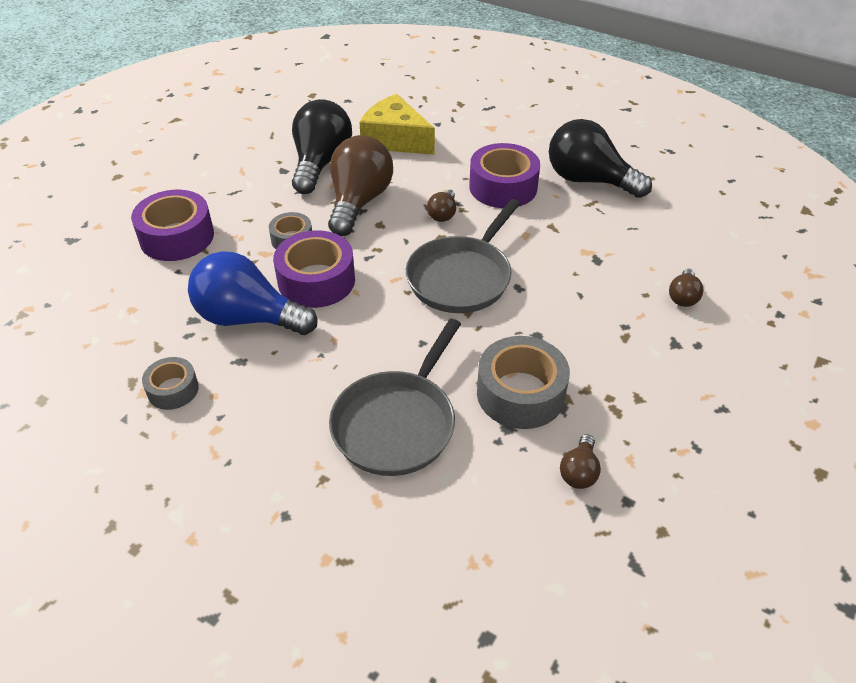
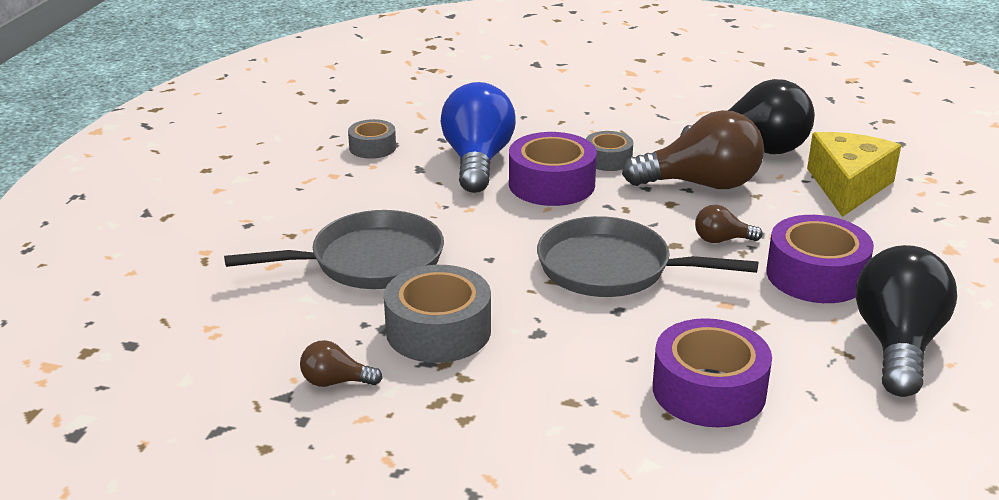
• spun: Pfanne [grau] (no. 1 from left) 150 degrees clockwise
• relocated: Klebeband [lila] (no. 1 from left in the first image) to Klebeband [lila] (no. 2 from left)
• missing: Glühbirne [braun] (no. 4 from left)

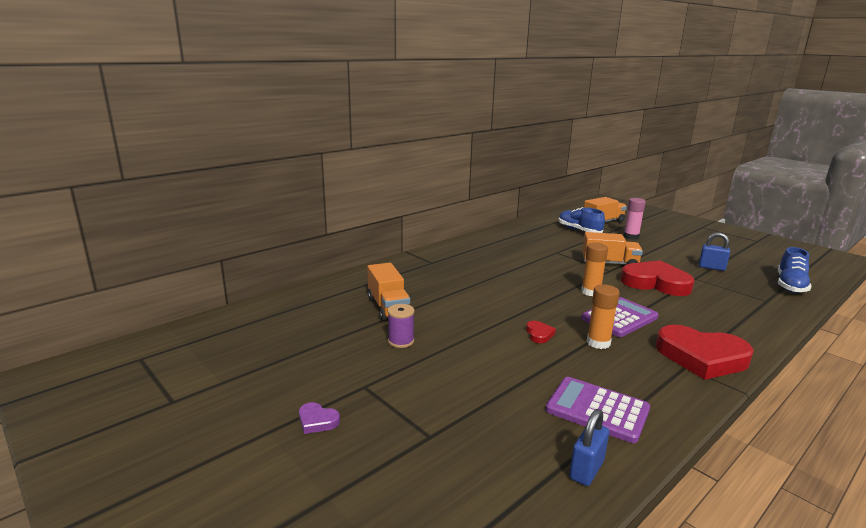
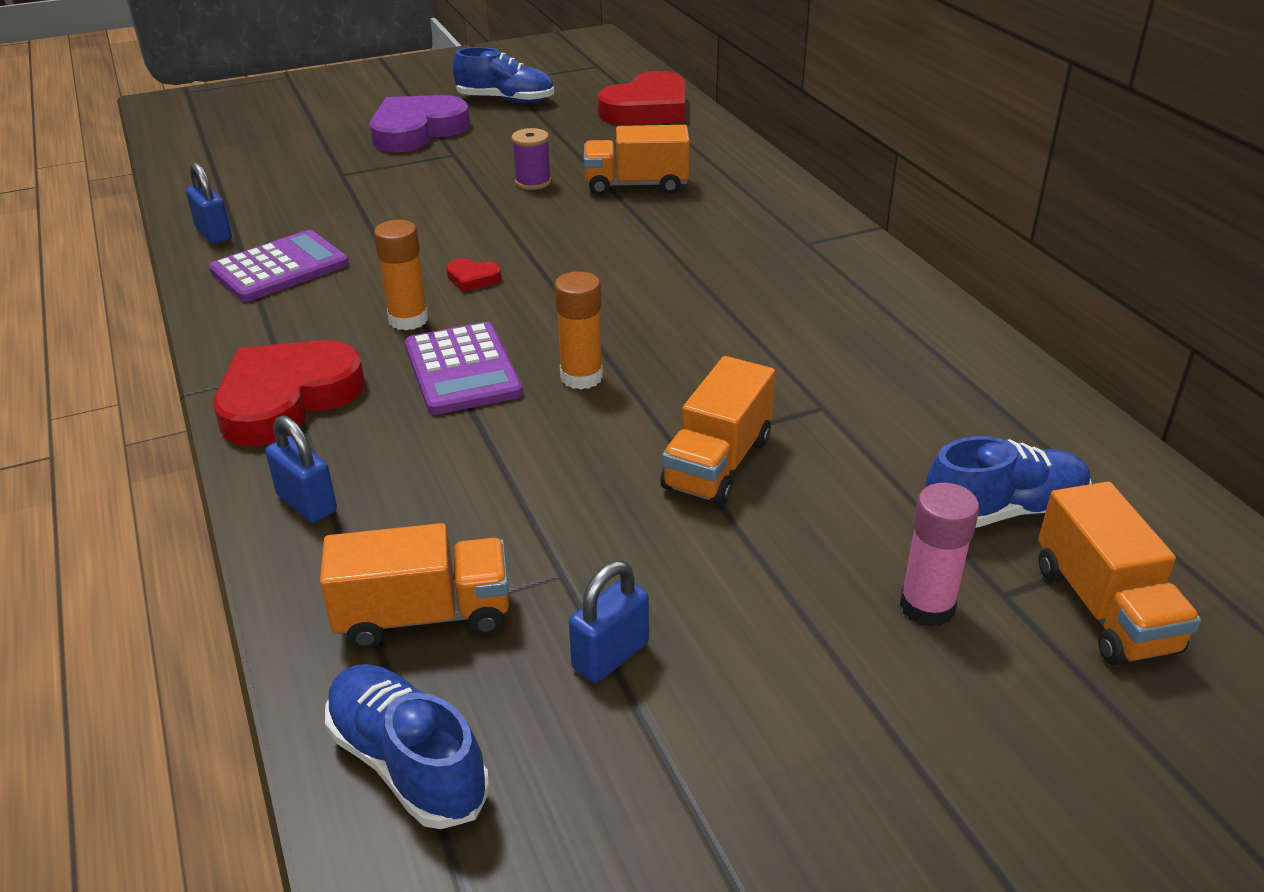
• appeared: Vorhängeschloss [blau] (no. 2 from left)
• appeared: Lastwagen [orange] (no. 1 from left)
• size: Herz [lila] x2.41
• appeared: Schuh [blau] (no. 2 from left)
• relocated: Herz [rot] (no. 2 from left in the first image) to Herz [rot] (no. 3 from left)

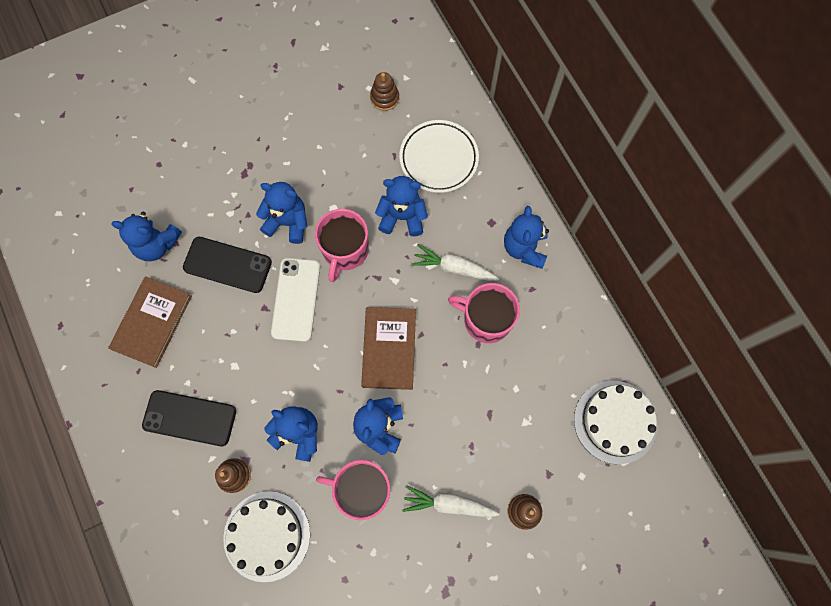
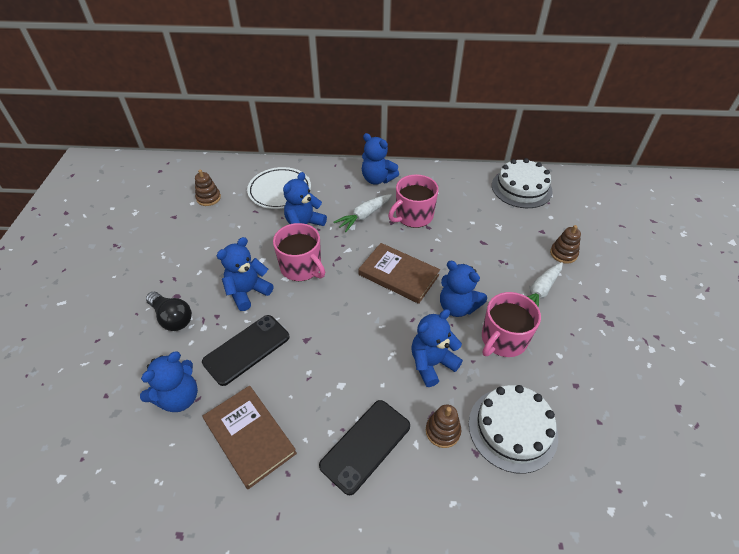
• appeared: Glühbirne [schwarz]
• missing: Handy [weiß]

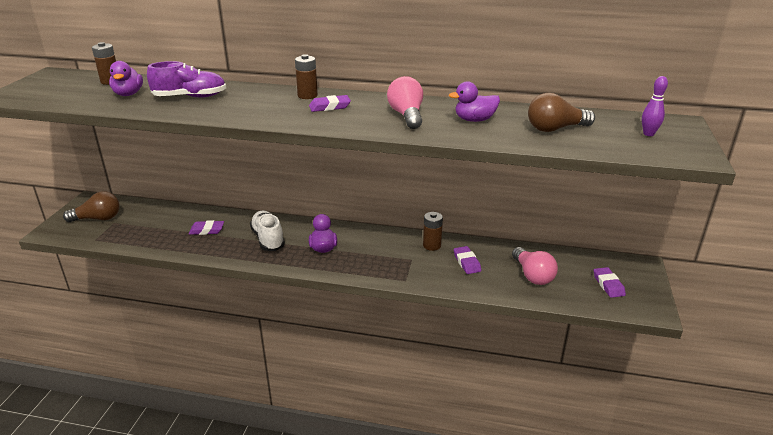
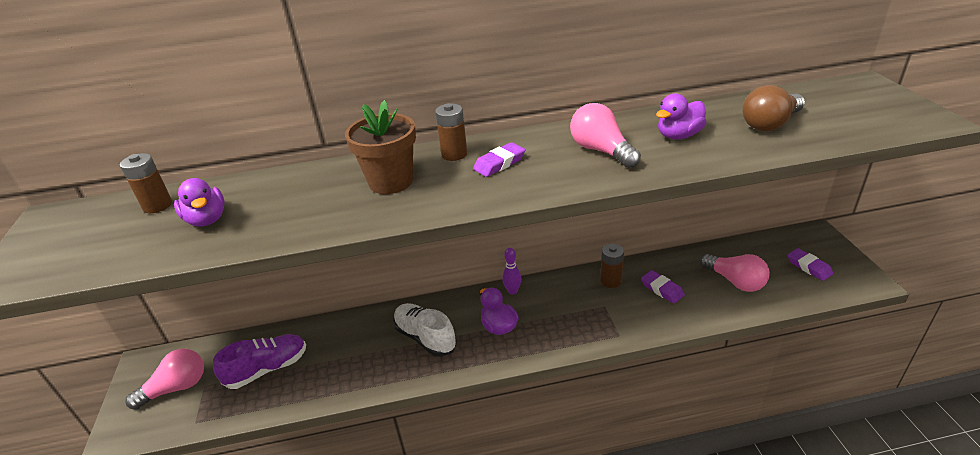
• colour: Glühbirne [braun] (no. 1 from left) to Glühbirne [rosa] (no. 1 from left)
• relocated: Schuh [lila]
• appeared: Blumentopf [braun]
• relocated: Bowlingkegel [lila]
• missing: Radiergummi [lila] (no. 1 from left)

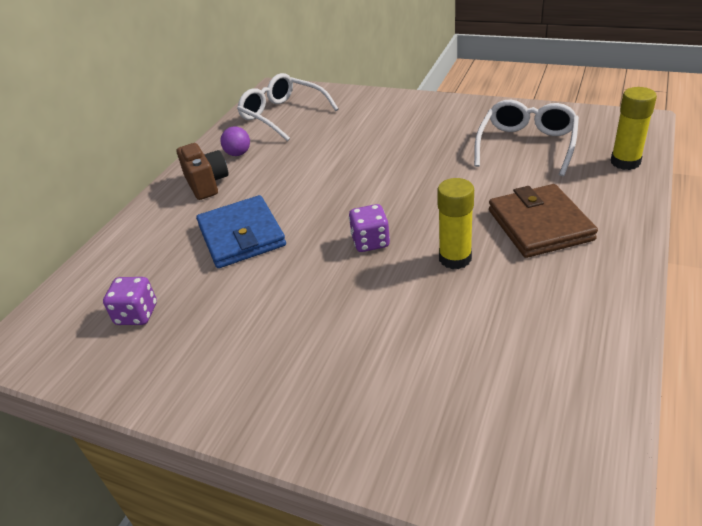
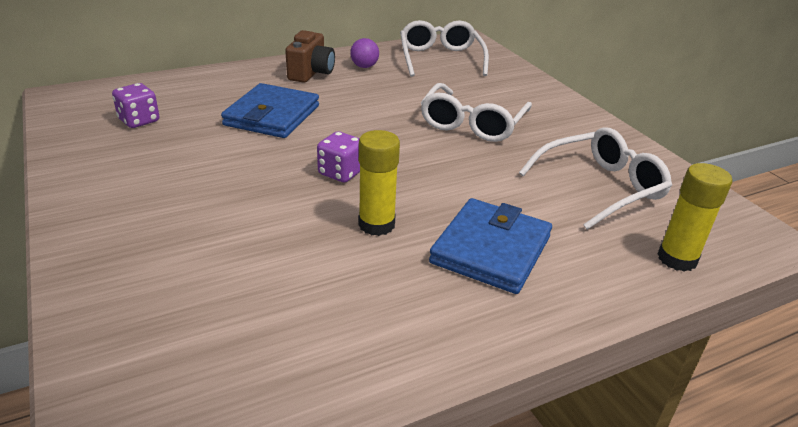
• appeared: Brille [weiß] (no. 2 from left)
• colour: Geldbörse [braun] to Geldbörse [blau] (no. 2 from left)

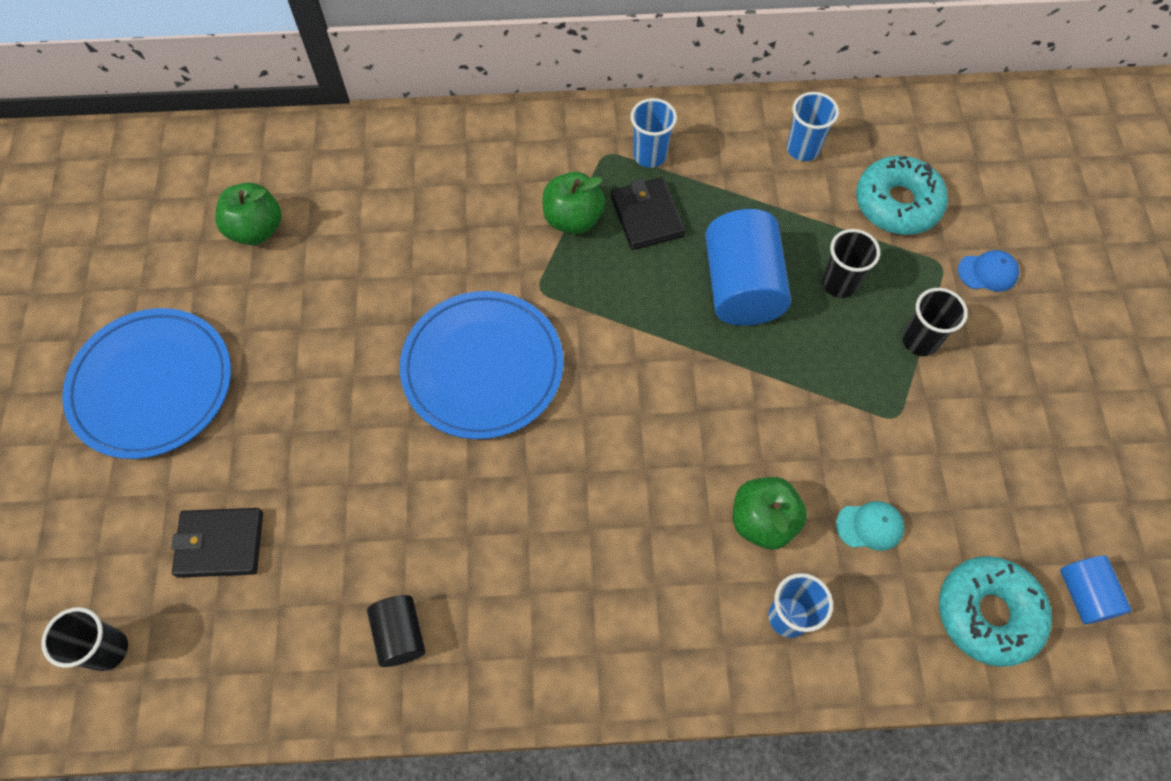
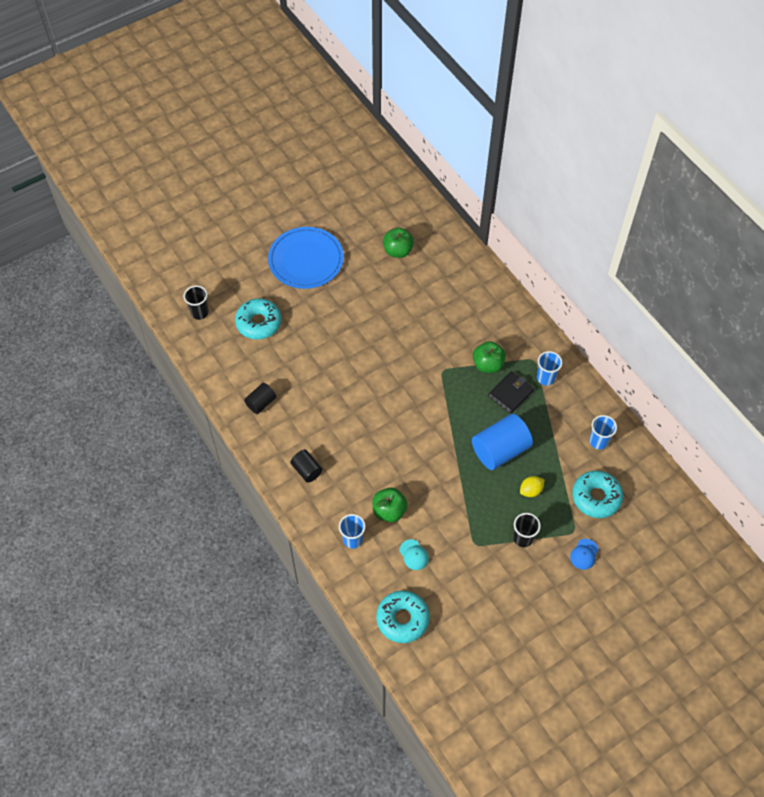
• exchanged: Geldbörse [schwarz] (no. 1 from left) to Donut [türkis] (no. 1 from left)
• appeared: Vollzylinder [schwarz] (no. 2 from left)
• exchanged: Becher [schwarz] (no. 2 from left) to Zitrone [gelb]
• spun: Kappe [blau] 60 degrees clockwise
• missing: Teller [blau] (no. 2 from left)
• missing: Vollzylinder [blau] (no. 2 from left)

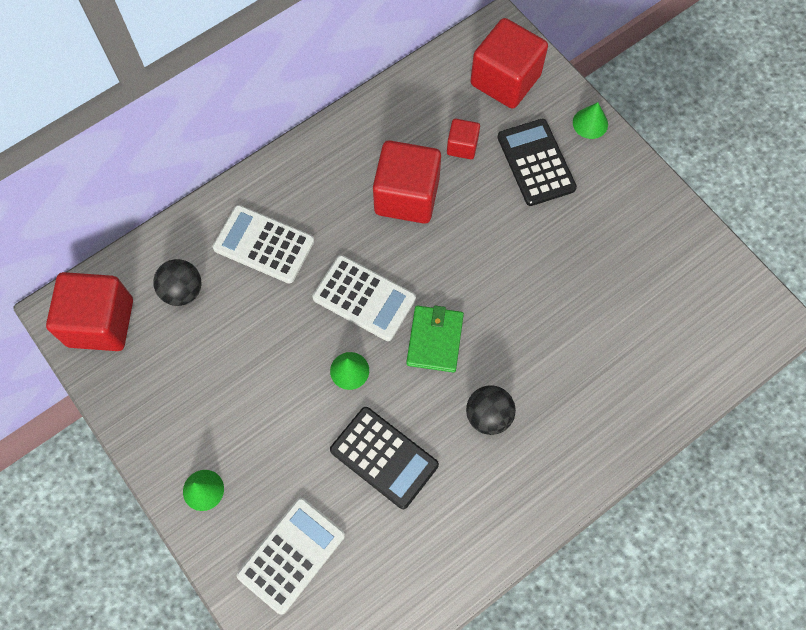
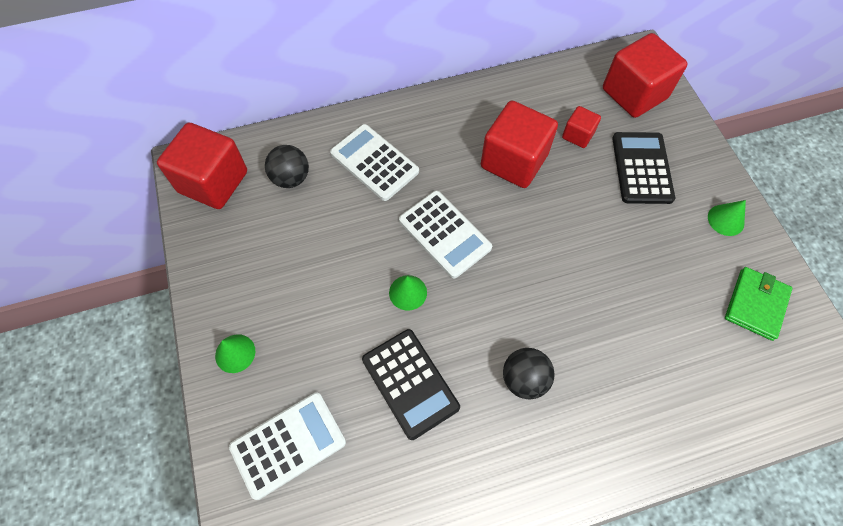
• relocated: Kegel [grün] (no. 3 from left)
• relocated: Geldbörse [grün]

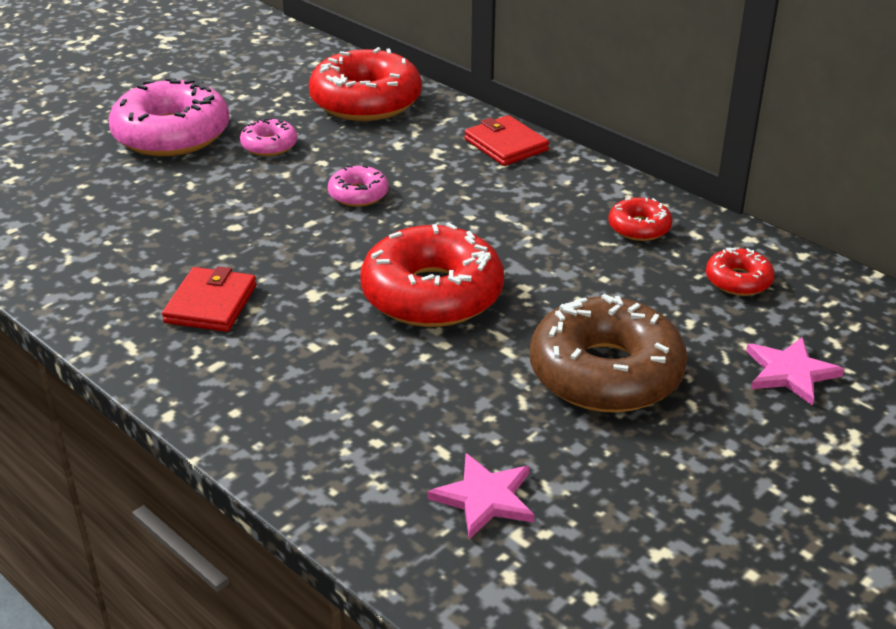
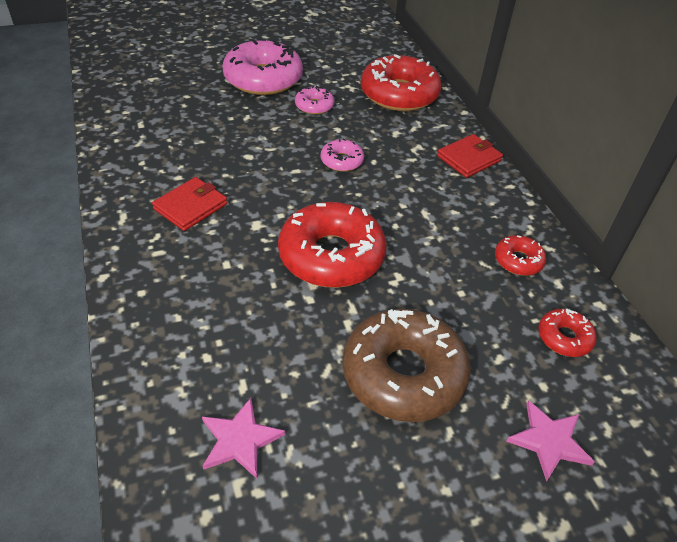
• spun: Geldbörse [rot] (no. 2 from left) 60 degrees clockwise

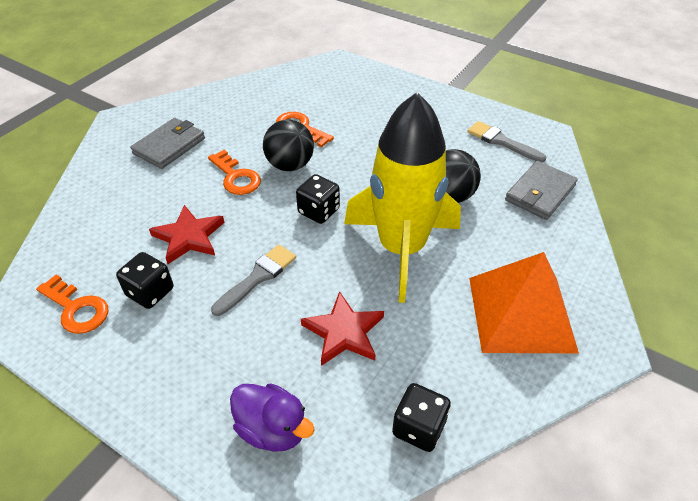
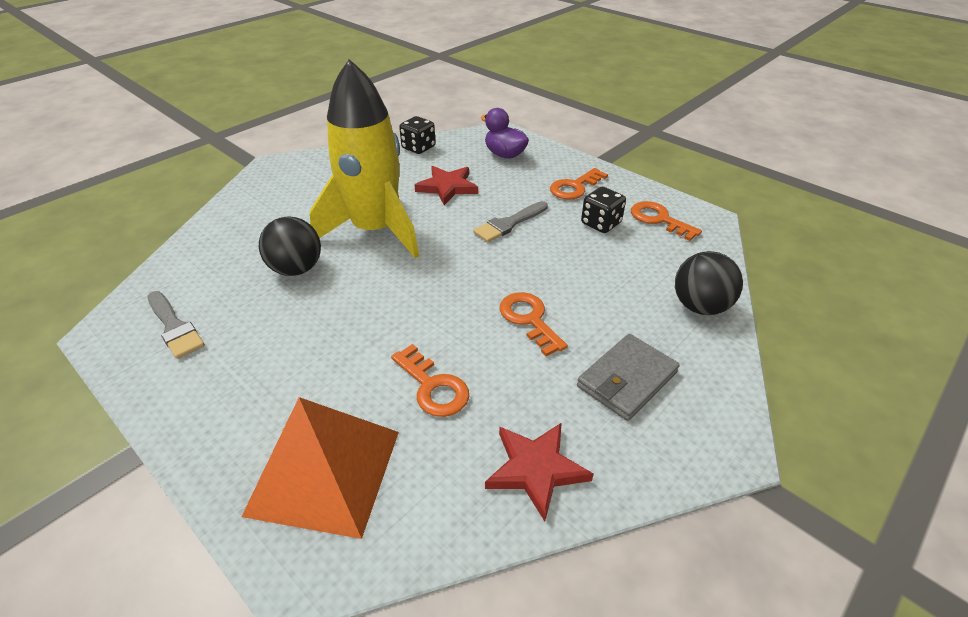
• relocated: Pyramide [orange]
• relocated: Stern [rot] (no. 1 from left in the first image) to Stern [rot] (no. 2 from left)
• appeared: Schlüssel [orange] (no. 3 from left)
• relocated: Ball [schwarz] (no. 1 from left in the first image) to Ball [schwarz] (no. 2 from left)
• missing: Spielwürfel [schwarz] (no. 2 from left)
• missing: Geldbörse [grau] (no. 2 from left)

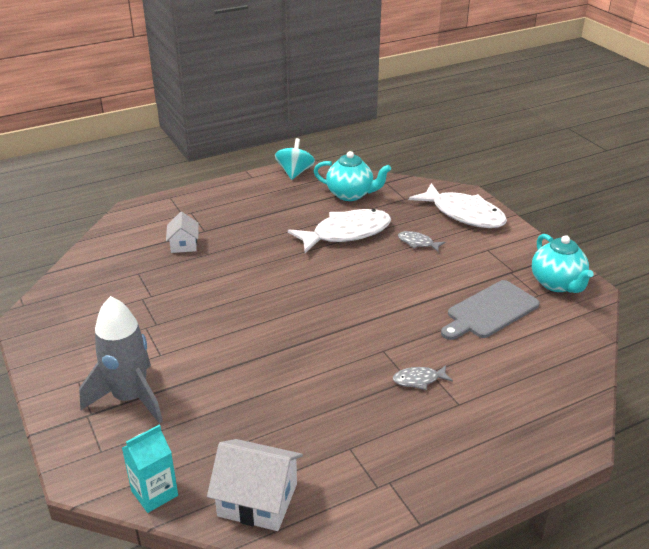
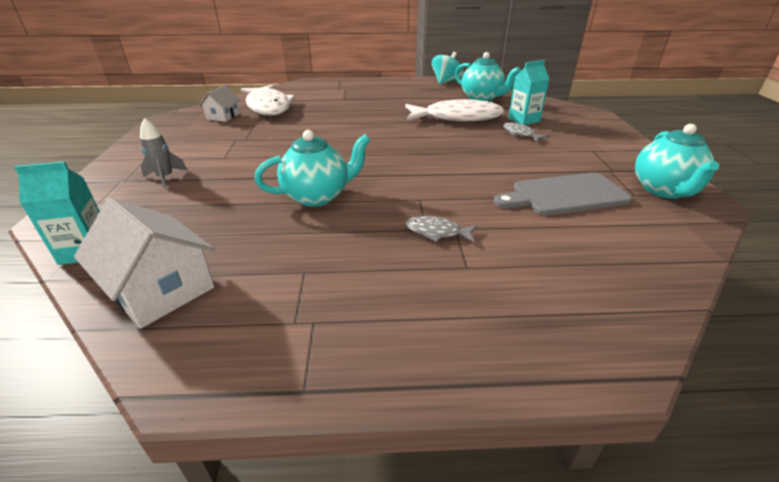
• size: Rakete [grau] x0.50
• relocated: Haus [weiß] (no. 1 from left in the first image) to Haus [weiß] (no. 2 from left)
• relocated: Fisch [weiß] (no. 2 from left in the first image) to Fisch [weiß] (no. 1 from left)
• appeared: Teekanne [türkis] (no. 1 from left)
• appeared: Getränkekarton [türkis] (no. 2 from left)

